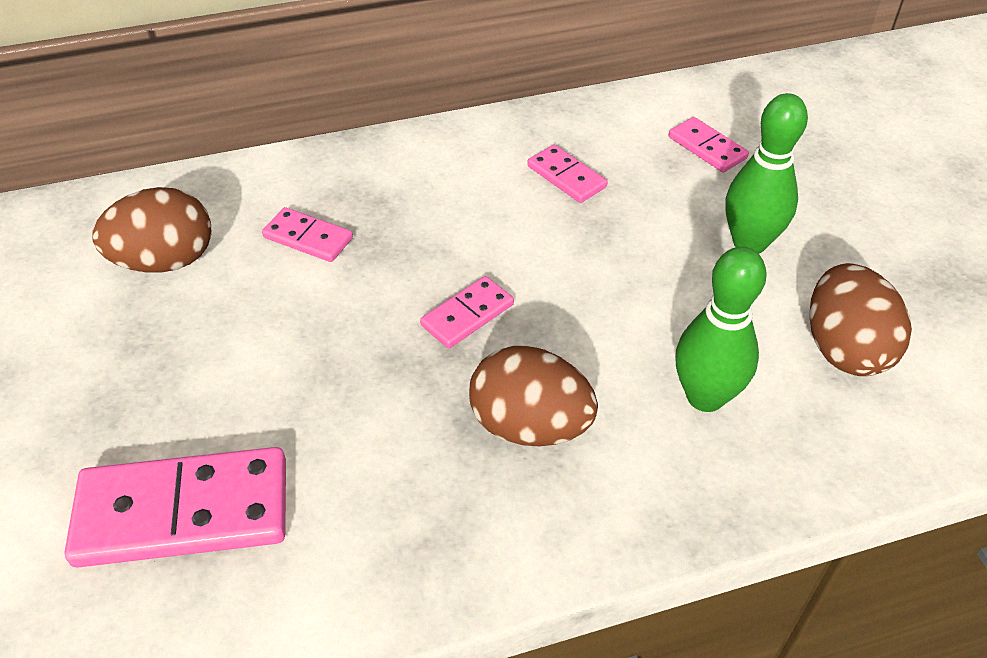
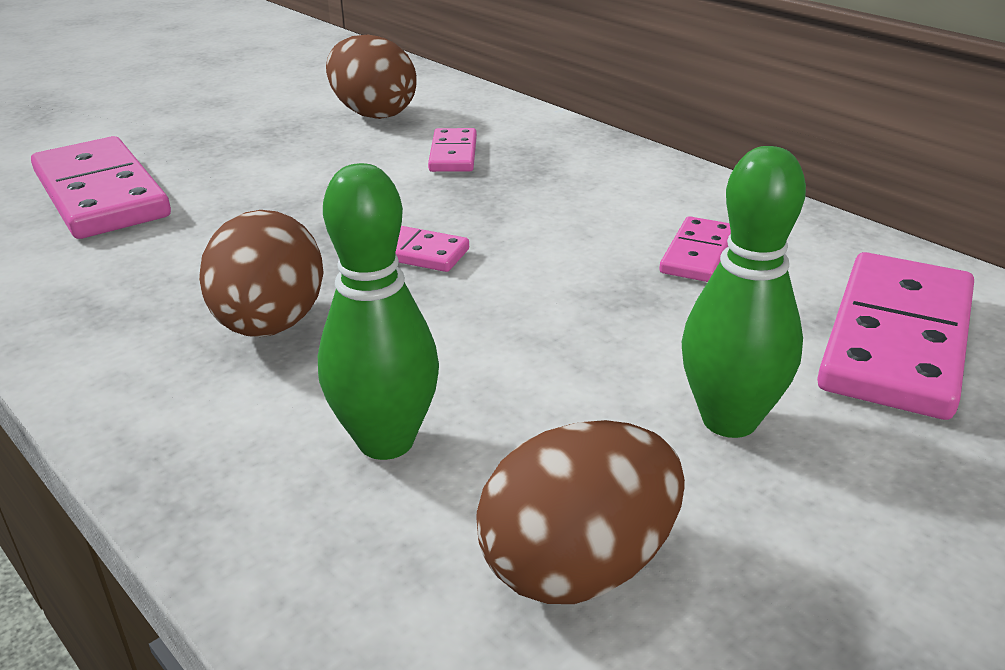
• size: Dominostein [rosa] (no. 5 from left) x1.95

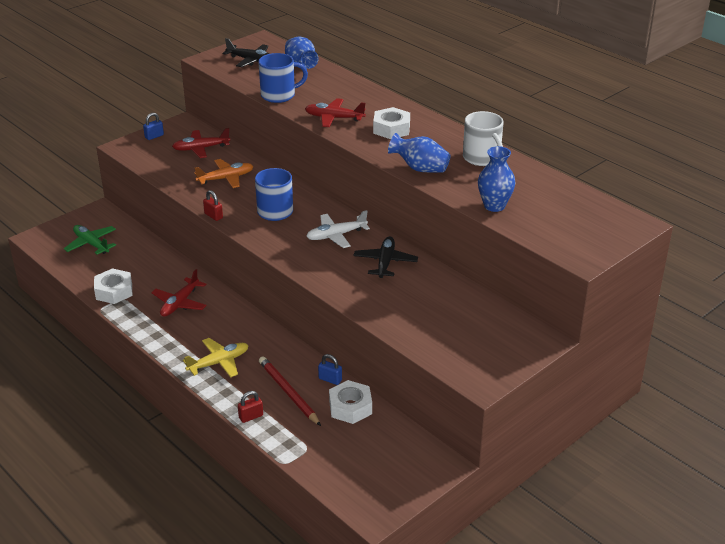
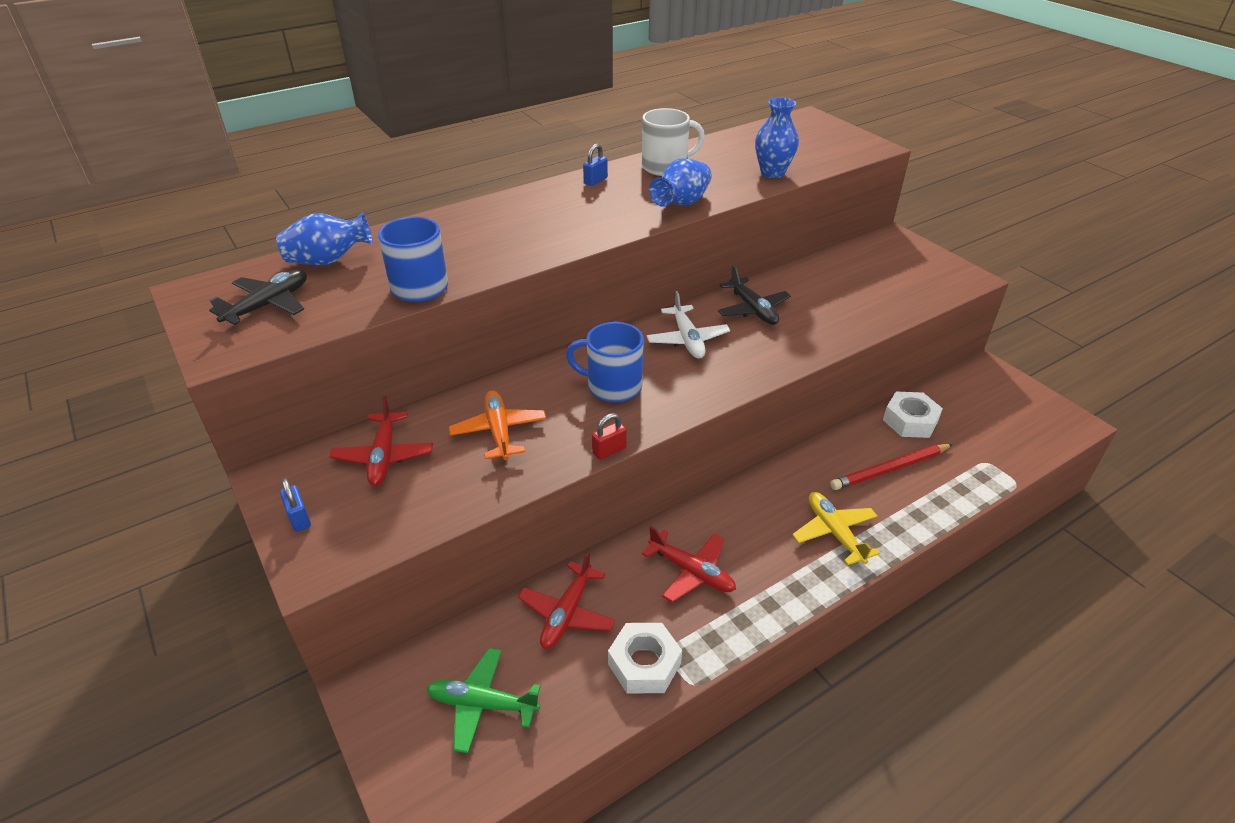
• spun: Flugzeug [grün] 45 degrees clockwise
• relocated: Flugzeug [rot] (no. 3 from left in the first image) to Flugzeug [rot] (no. 2 from left)
• relocated: Vorhängeschloss [blau] (no. 2 from left)
• spun: Flugzeug [schwarz] (no. 2 from left) 135 degrees counterclockwise
• missing: Vorhängeschloss [rot] (no. 2 from left)
• missing: Sechskantmutter [weiß] (no. 3 from left)

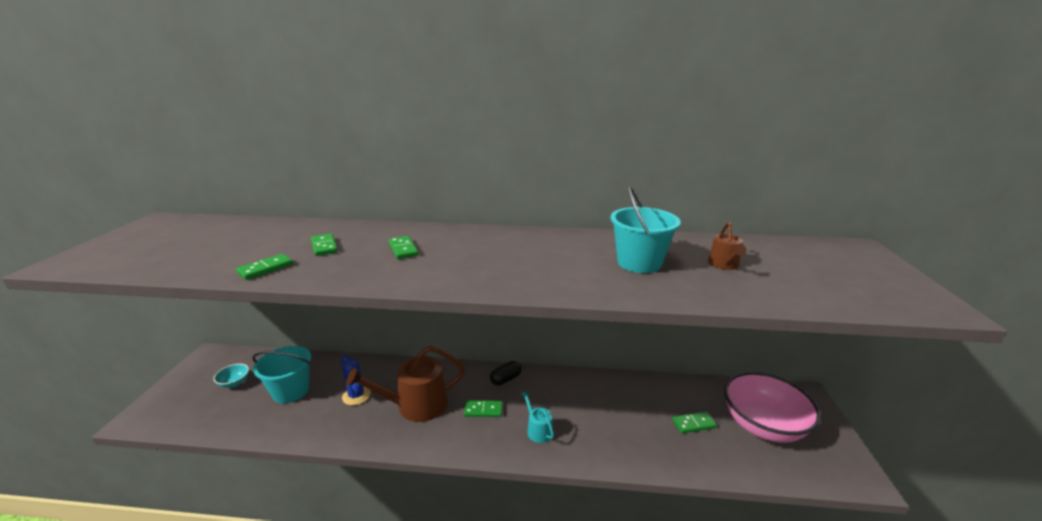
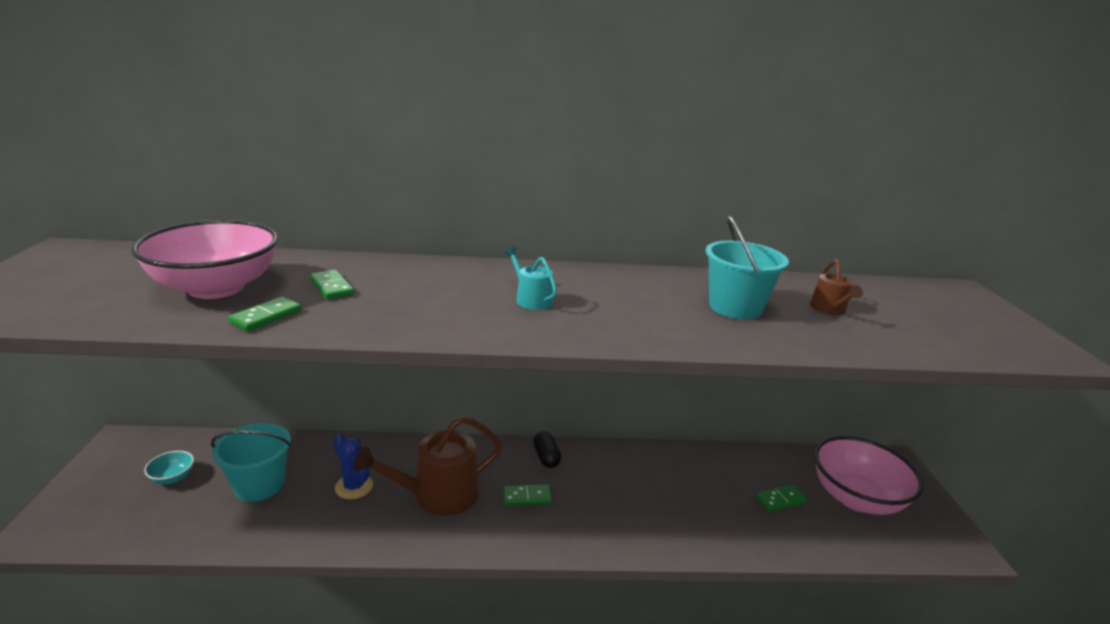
• appeared: Schüssel [rosa] (no. 1 from left)
• relocated: Gießkanne [türkis]
• spun: Kapsel [schwarz] 60 degrees counterclockwise
• missing: Dominostein [grün] (no. 3 from left)

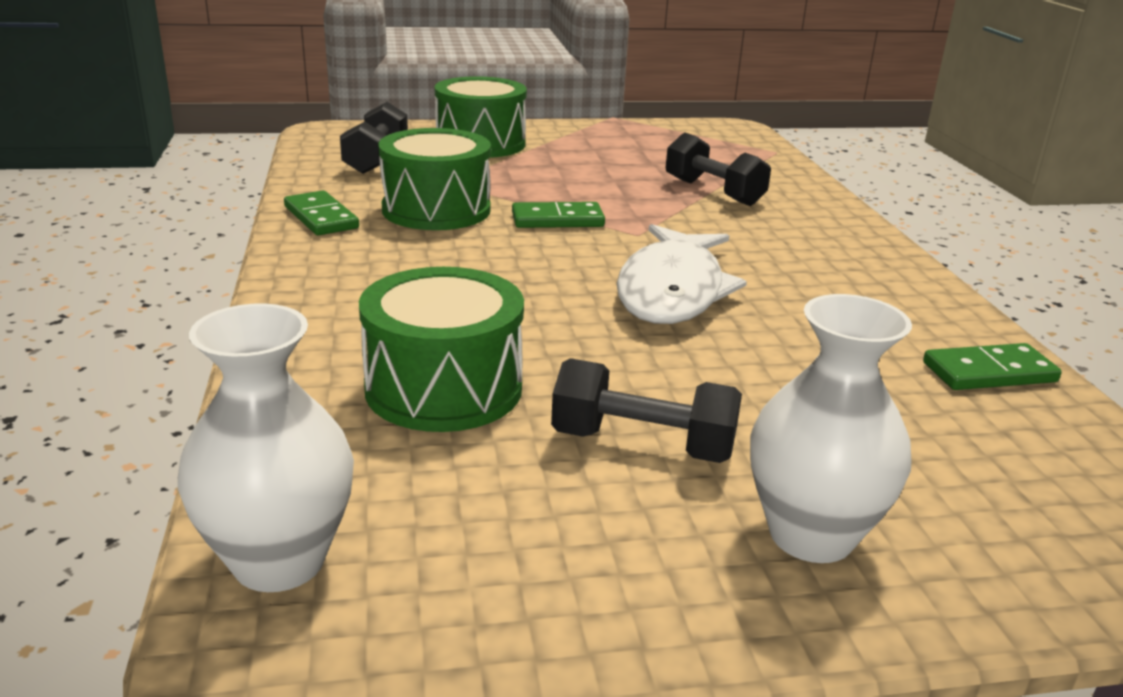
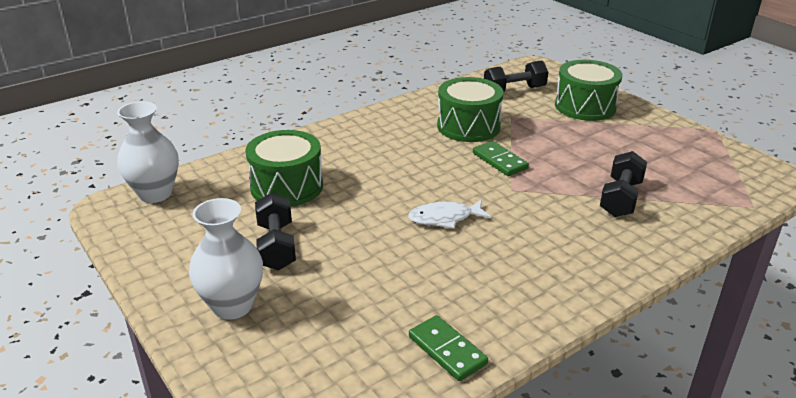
• size: Fisch [weiß] x0.58
• missing: Dominostein [grün] (no. 1 from left)

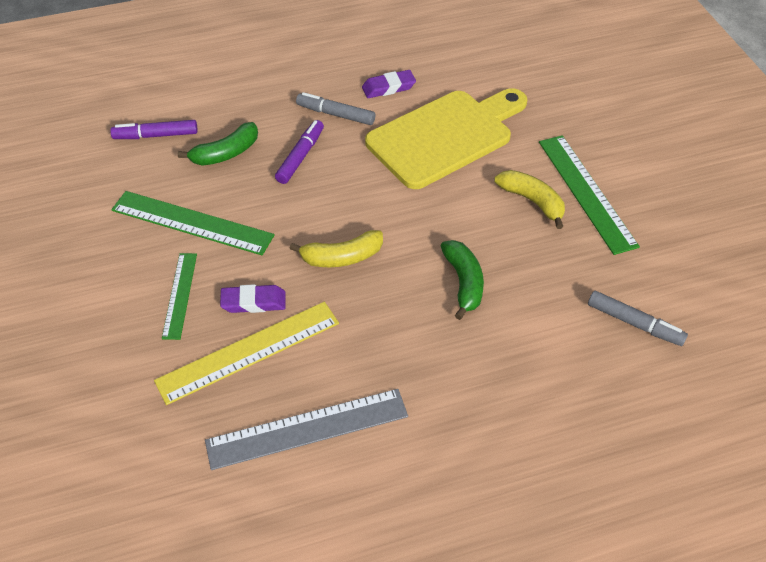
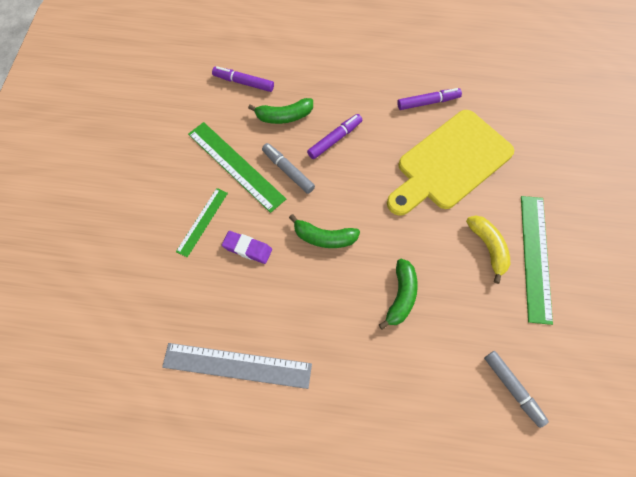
• relocated: Filzstift [grau] (no. 1 from left)
• colour: Banane [gelb] (no. 1 from left) to Banane [grün] (no. 2 from left)
• spun: Schneidebrett [gelb] 150 degrees clockwise
• exchanged: Radiergummi [lila] (no. 2 from left) to Filzstift [lila] (no. 3 from left)
• missing: Lineal [gelb]

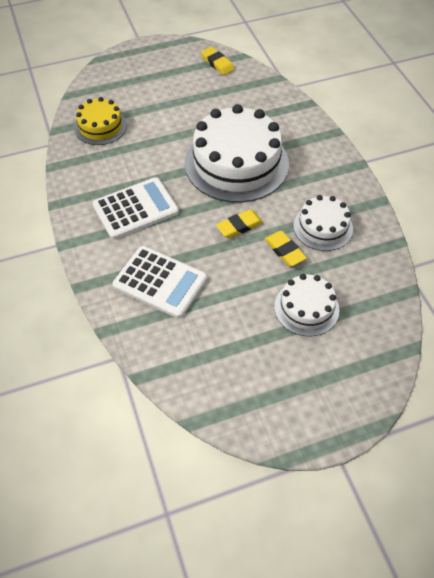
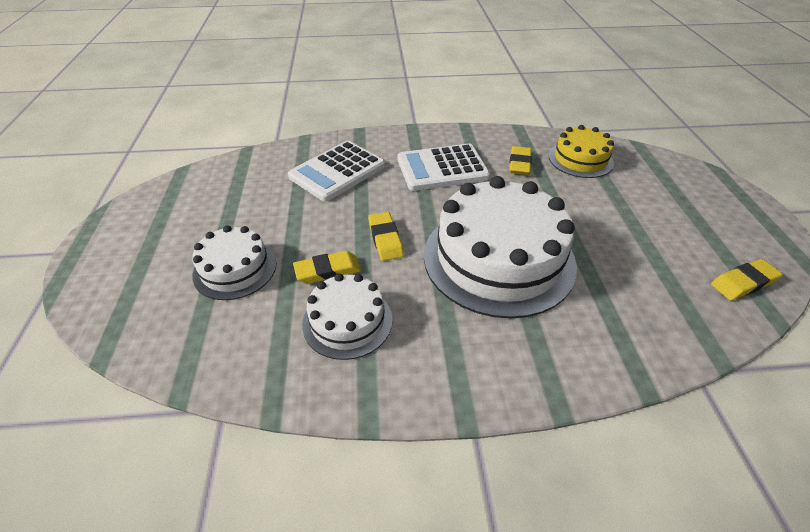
• spun: Taschenrechner [weiß] (no. 1 from left in the first image) 90 degrees clockwise
• appeared: Radiergummi [gelb] (no. 3 from left)

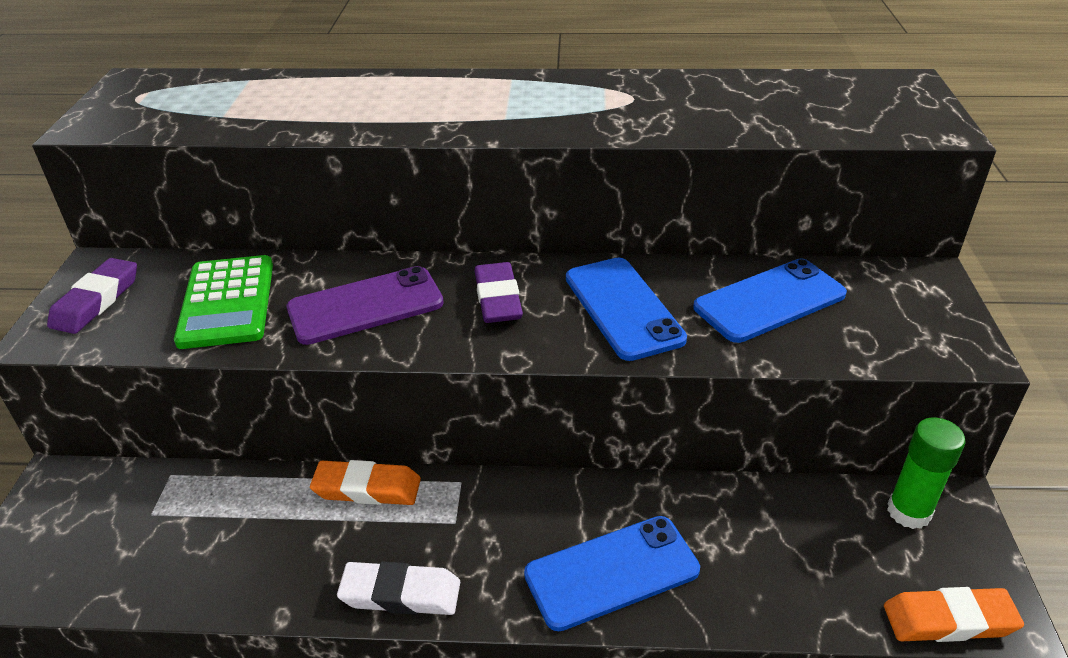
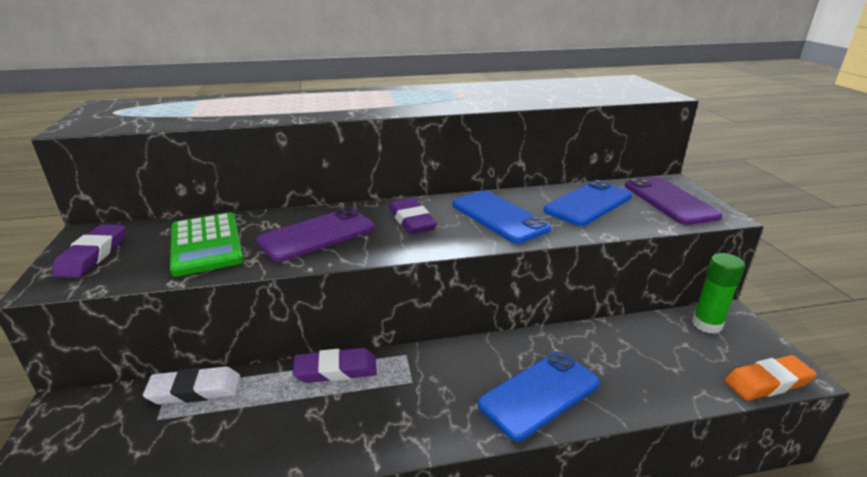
• relocated: Radiergummi [weiß]
• colour: Radiergummi [orange] (no. 1 from left) to Radiergummi [lila] (no. 2 from left)
• appeared: Handy [lila] (no. 2 from left)

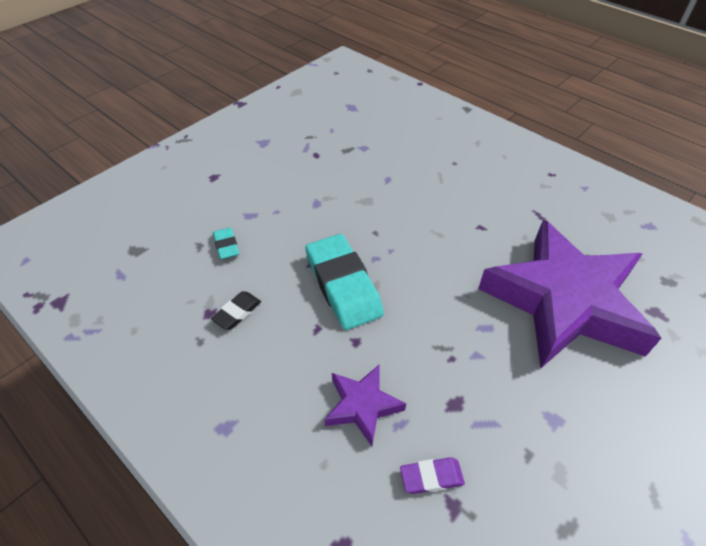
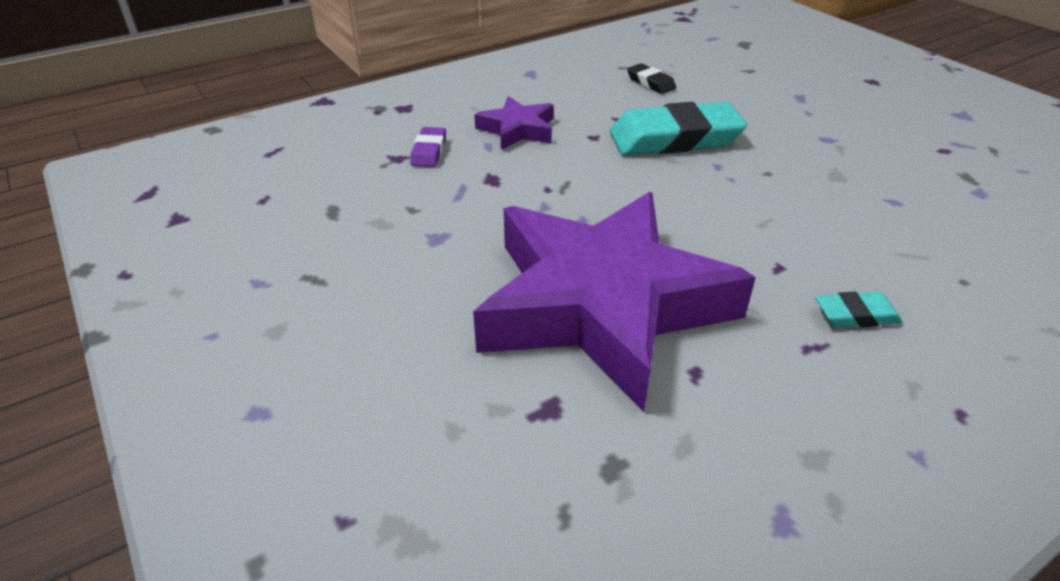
• relocated: Radiergummi [türkis] (no. 1 from left in the first image) to Radiergummi [türkis] (no. 2 from left)

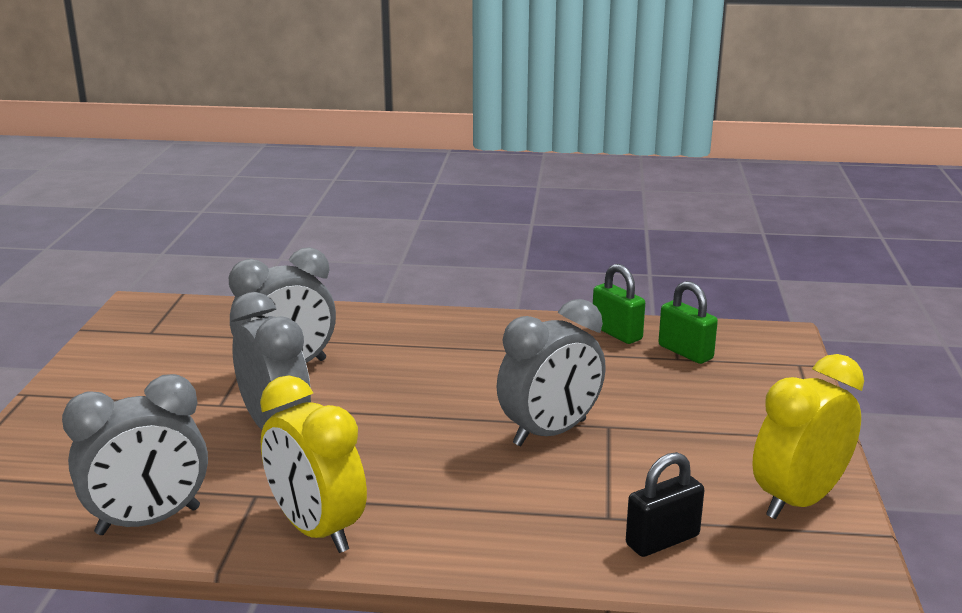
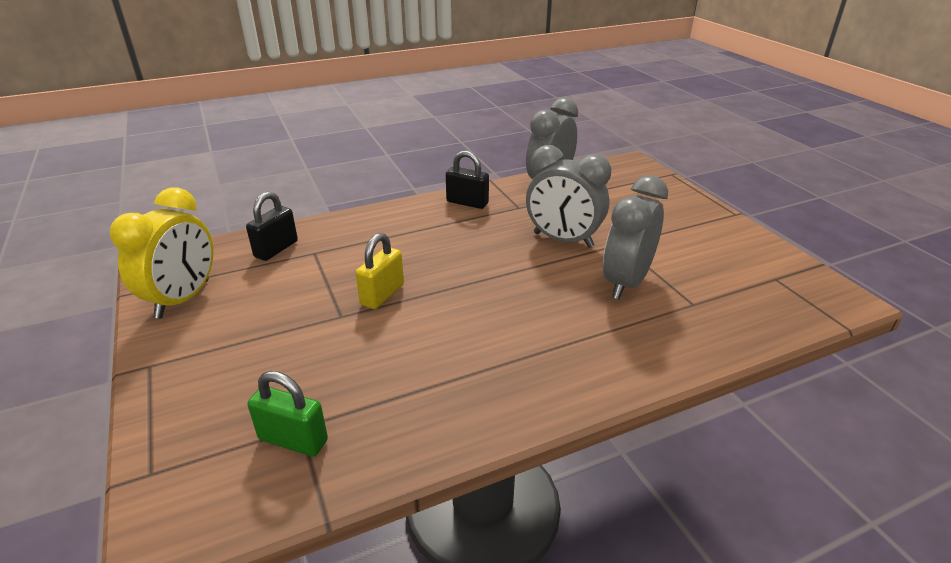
• exchanged: Wecker [grau] (no. 4 from left) to Vorhängeschloss [gelb]
• exchanged: Wecker [gelb] (no. 1 from left) to Vorhängeschloss [schwarz] (no. 2 from left)
• missing: Vorhängeschloss [grün] (no. 1 from left)

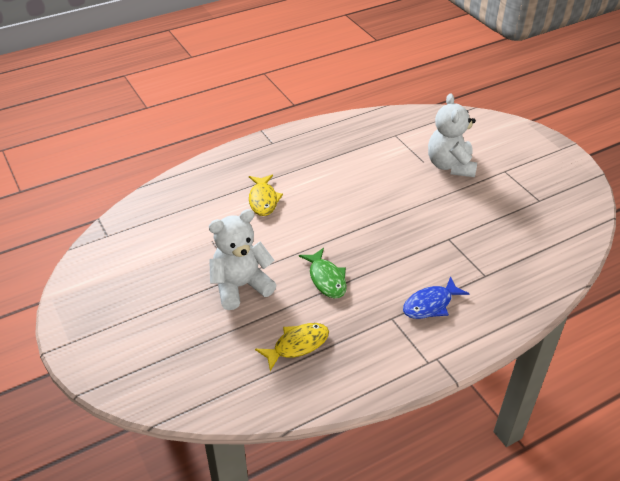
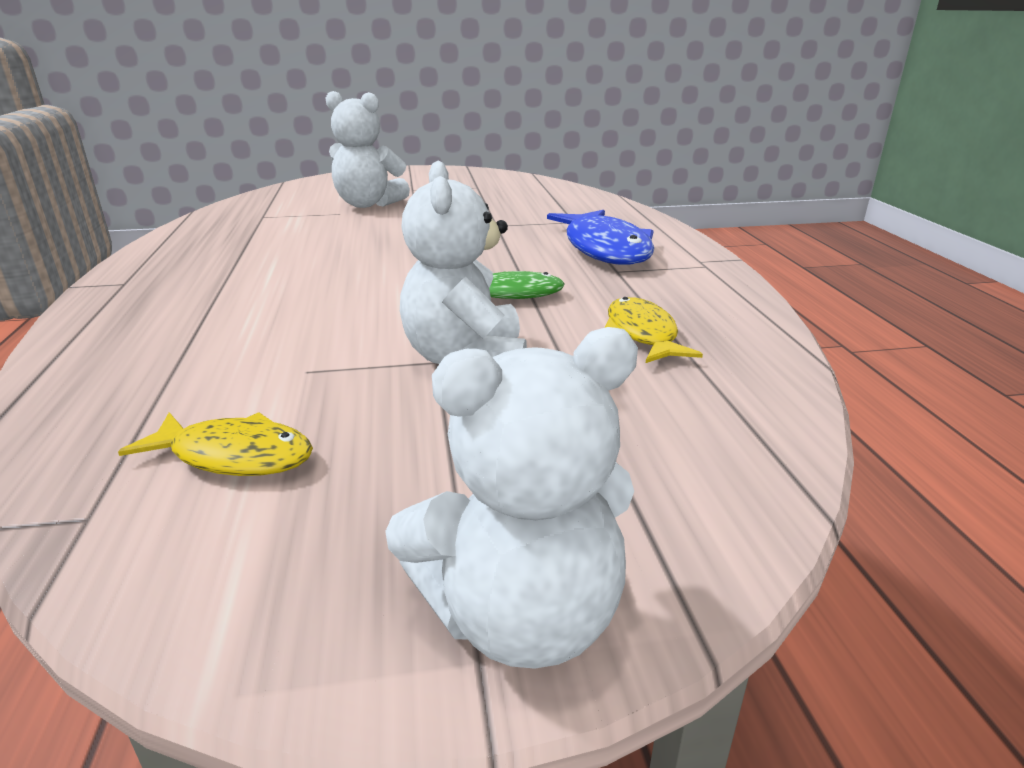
• relocated: Fisch [gelb] (no. 1 from left)
• appeared: Teddybär [weiß] (no. 3 from left)
• size: Fisch [blau] x1.65

